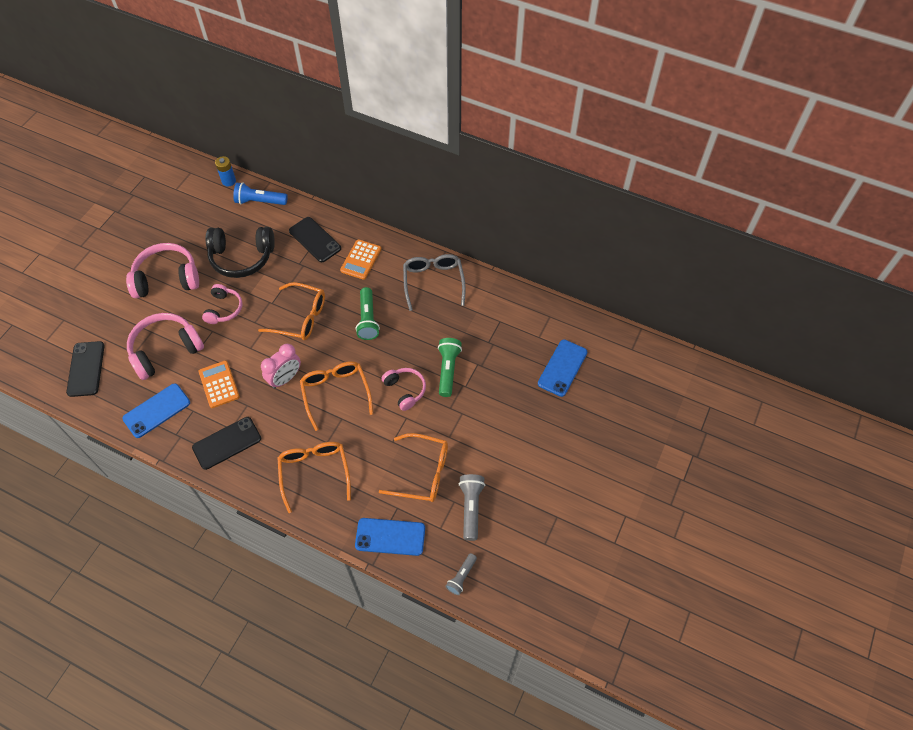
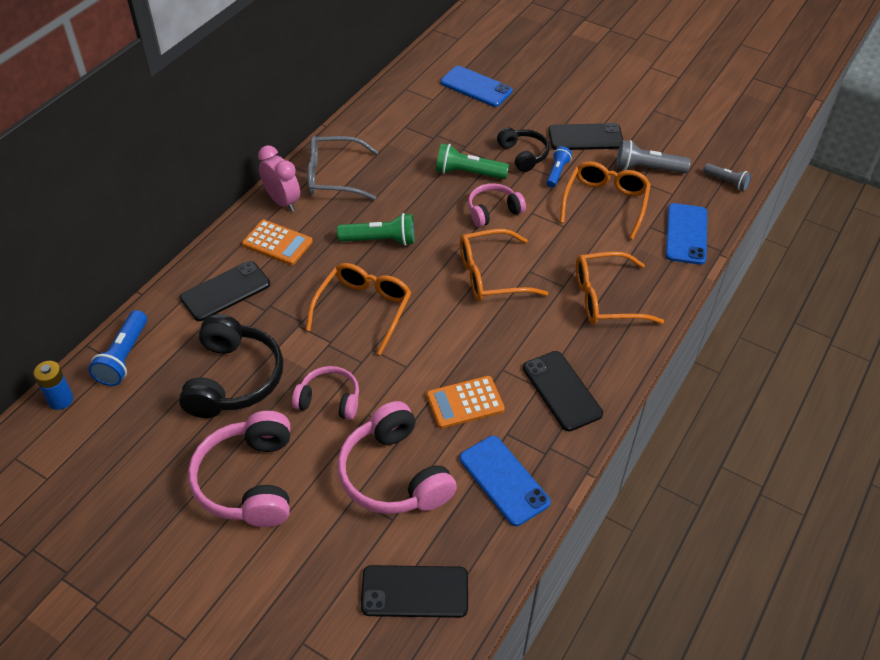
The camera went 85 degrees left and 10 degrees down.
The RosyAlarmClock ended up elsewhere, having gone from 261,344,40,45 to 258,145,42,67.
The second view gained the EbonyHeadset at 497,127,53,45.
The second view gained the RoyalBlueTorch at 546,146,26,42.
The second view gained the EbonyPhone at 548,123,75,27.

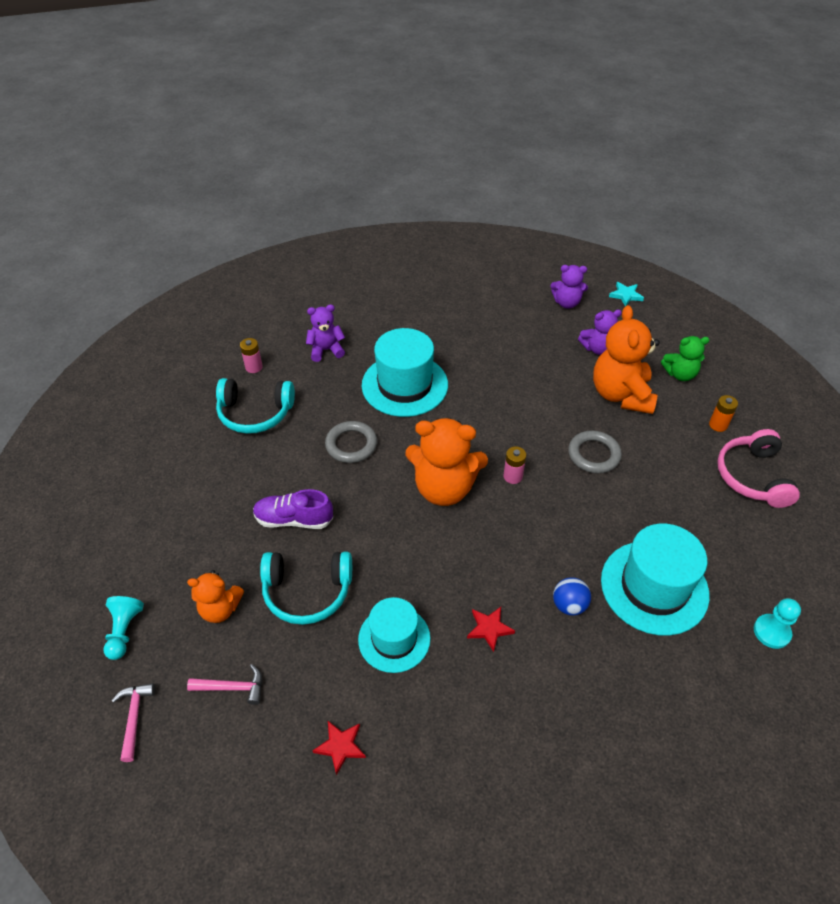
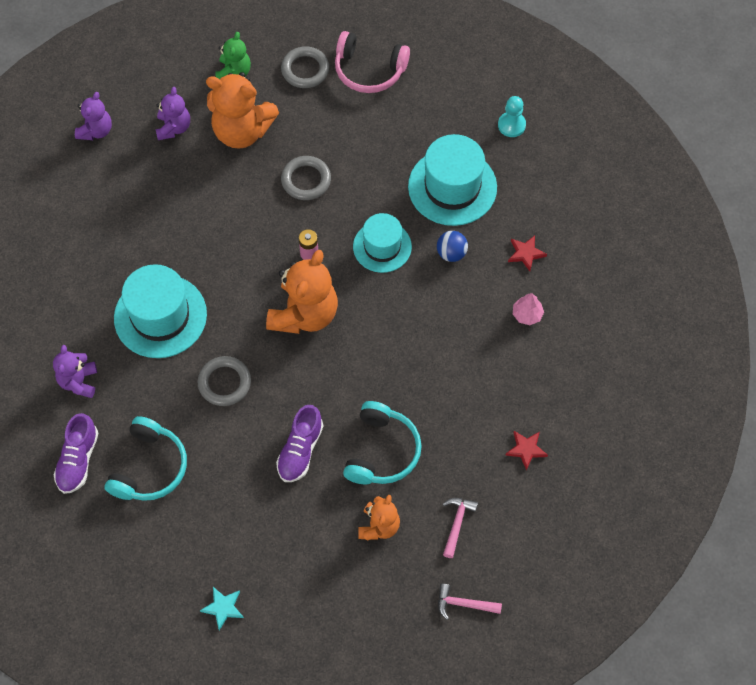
The camera went 75 degrees left and 15 degrees up.
The second view lost the TealPawn at 103,596,41,64.
Where the RosyPowerCell stood at 240,338,23,35, the PurpleShoe came to stand at 54,413,44,81.
The TealTallHat ended up elsewhere, having gone from 358,597,73,76 to 353,213,59,60.
The CrimsonStar ended up elsewhere, having gone from 467,607,48,45 to 508,235,39,36.
The TealStar ended up elsewhere, having gone from 609,282,35,24 to 200,587,44,43.
Where the OrangePowerCell stood at 709,395,29,37, the AshGreyRing came to stand at 281,46,48,42.
The second view gained the RosyToyTree at 513,293,31,32.

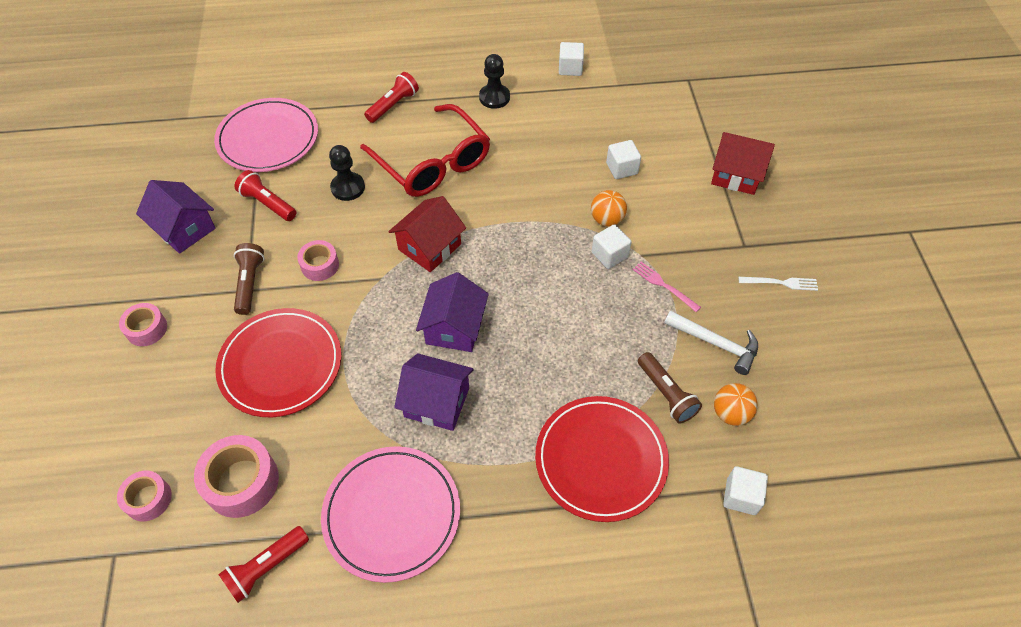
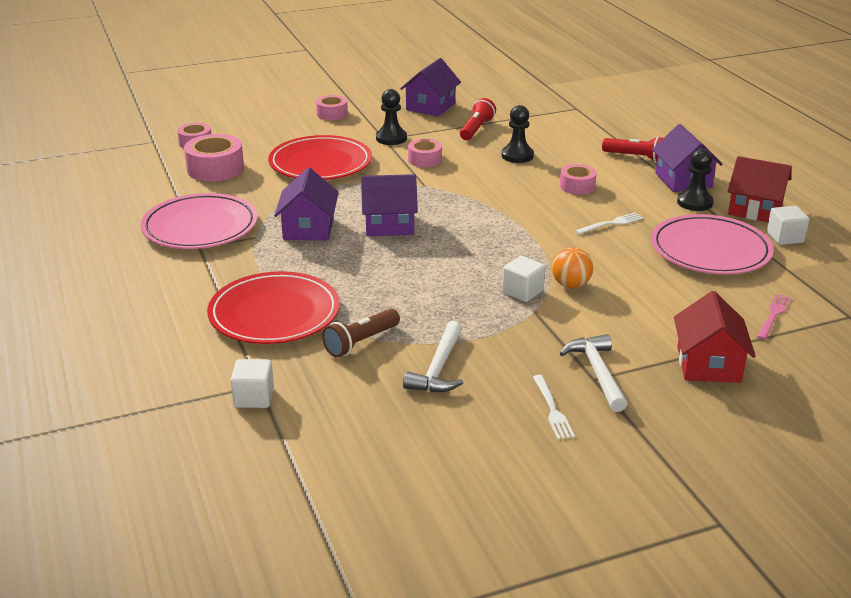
The camera went 75 degrees right and 25 degrees down.
The RosyFlatDish ended up elsewhere, having gone from 214,98,104,74 to 651,214,123,60.
The second view lost the CrimsonTorch at 218,526,91,77.
Where the BrownTorch stood at 234,243,30,72, the EbonyPawn came to stand at 376,89,31,56.
Where the CrimsonSpectacles stood at 360,104,130,93, the RosyTape came to stand at 560,164,37,31.
The CrimsonHouse ended up elsewhere, having gone from 388,196,78,76 to 728,156,64,66.
The second view lost the WhiteCube at 606,140,35,39.
The RosyDinnerFork ended up elsewhere, having gone from 633,262,68,50 to 757,294,34,46.
The second view lost the OrangePlayBall at 714,383,44,43.
The second view gained the WhiteClawHammer at 560,334,68,78.
The second view gained the WhiteDinnerFork at 575,212,68,22.
The second view gained the PurpleHouse at 652,124,71,68.

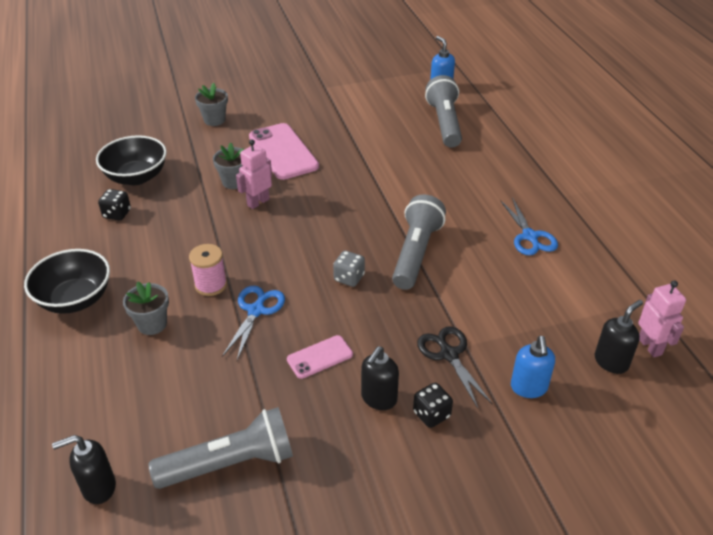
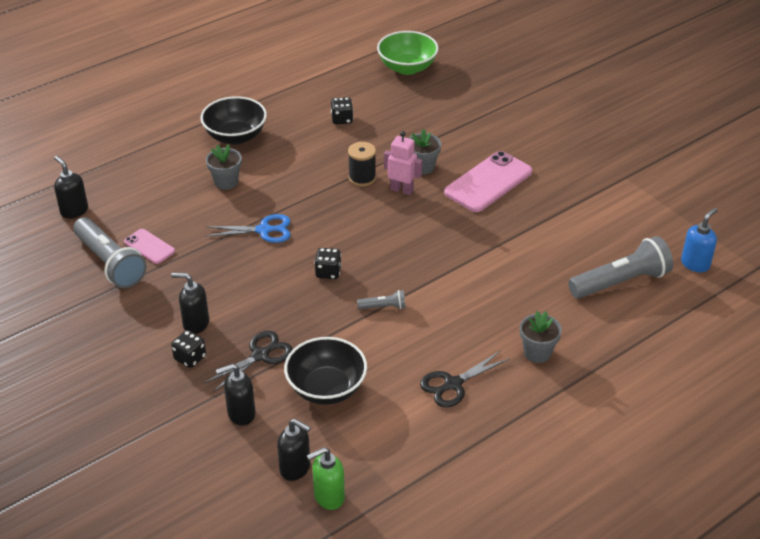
The camera went 70 degrees right and 0 degrees up.
The EbonyDeepDish ended up elsewhere, having gone from 96,135,71,50 to 284,337,83,68.
The second view lost the RosySpool at 189,244,38,52.
The AshGreyPlantPot ended up elsewhere, having gone from 195,83,33,43 to 520,311,42,52.
The RosyPhone ended up elsewhere, having gone from 287,335,66,44 to 124,229,51,35.
What was the AshGreyGameDie at 333,251,32,36 turned into the EbonyGameDie at 314,248,28,31.
The size of the AshGreyTorch at 392,194,54,96 changed by a factor of 0.45.
What was the RoyalBlueShears at 500,197,58,58 turned into the EbonyShears at 420,351,90,56.
What was the RoyalBluePumpBottle at 511,336,44,62 turned into the EbonyPumpBottle at 216,364,40,62.
Where the RosyRobot stood at 638,280,48,77, the LeafGreenPumpBottle came to stand at 307,447,38,63.
The second view gained the EbonySpool at 348,142,28,45.
The second view gained the LeafGreenDeepDish at 377,31,61,44.

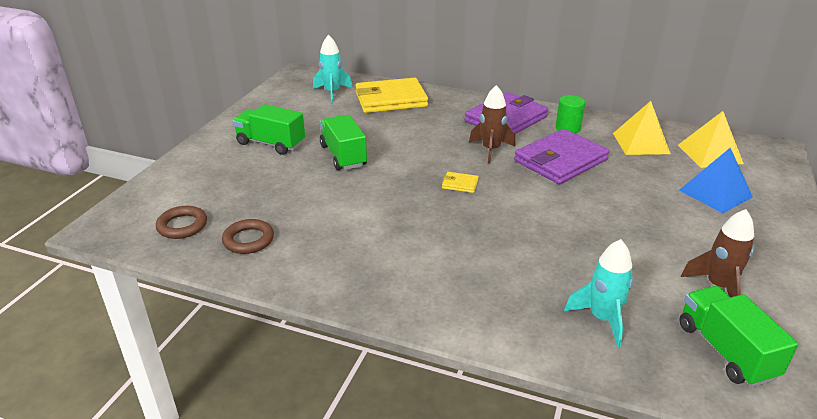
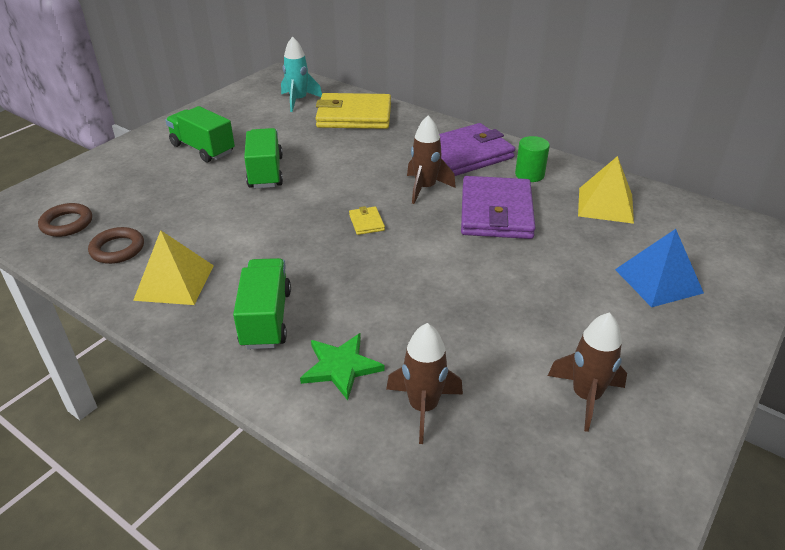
The camera went 15 degrees right and 5 degrees up.
The BrightYellowWallet at 442,172,37,21 ended up facing another way, 45 degrees clockwise from before.
The PurpleWallet at 514,129,95,55 ended up facing another way, 60 degrees counterclockwise from before.
What was the TealRocket at 564,239,69,108 turned into the BrownRocket at 386,323,77,121.
The BrightYellowPyramidShape ended up elsewhere, having gone from 678,111,66,57 to 133,230,81,75.
The LeafGreenTruck ended up elsewhere, having gone from 679,286,119,101 to 233,258,58,91.
The second view gained the LeafGreenStar at 300,333,85,67.

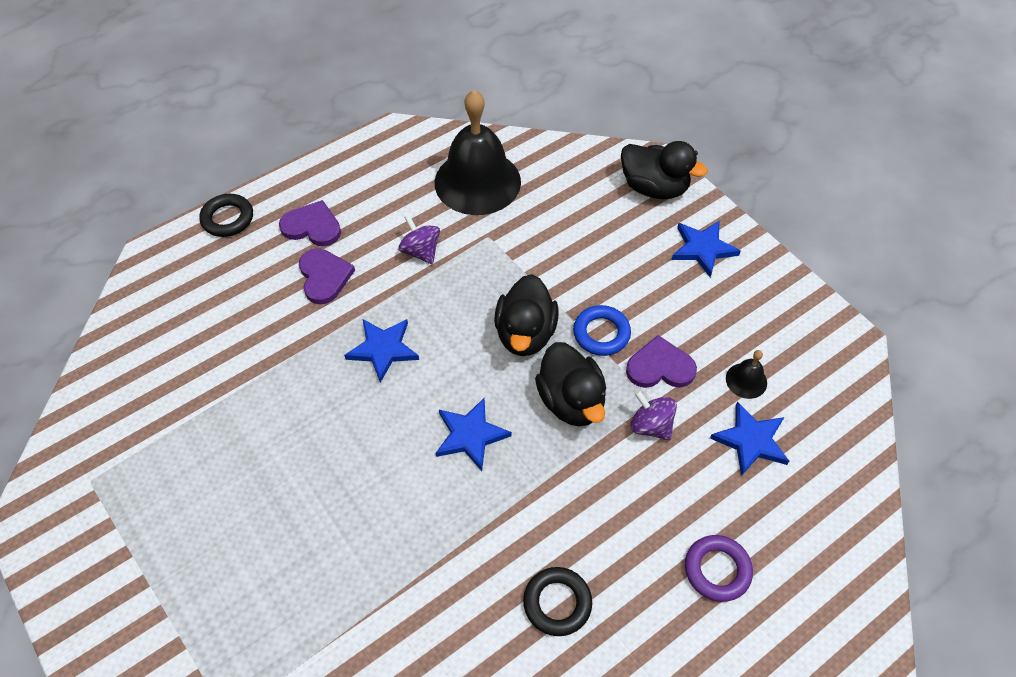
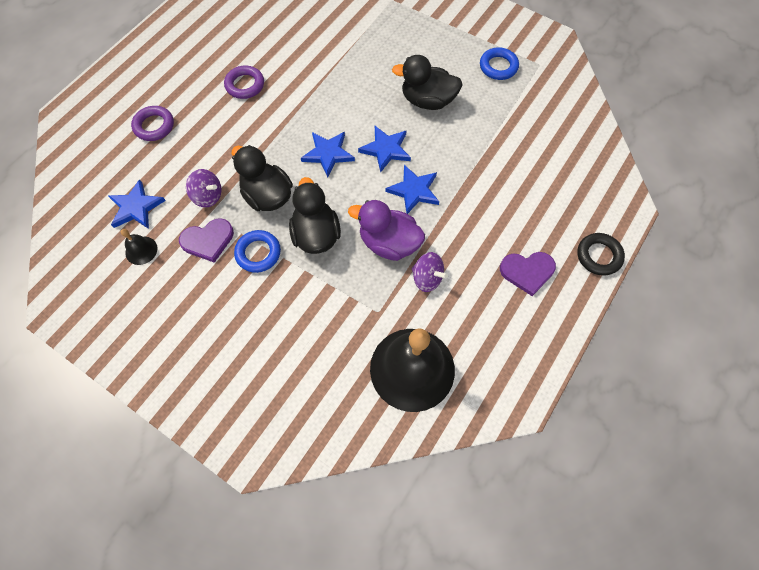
The camera went 160 degrees right and 10 degrees up.
The second view lost the PurpleHeart at 299,248,56,56.
What was the EbonyRing at 523,567,69,69 turned into the PurpleRing at 224,66,40,33.
The EbonyRubberDuck ended up elsewhere, having gone from 621,141,87,58 to 392,55,71,55.
The RoyalBlueStar ended up elsewhere, having gone from 672,220,69,57 to 358,126,53,47.
The second view gained the PurpleRubberDuck at 348,200,77,61.
The second view gained the RoyalBlueRing at 480,47,39,33.

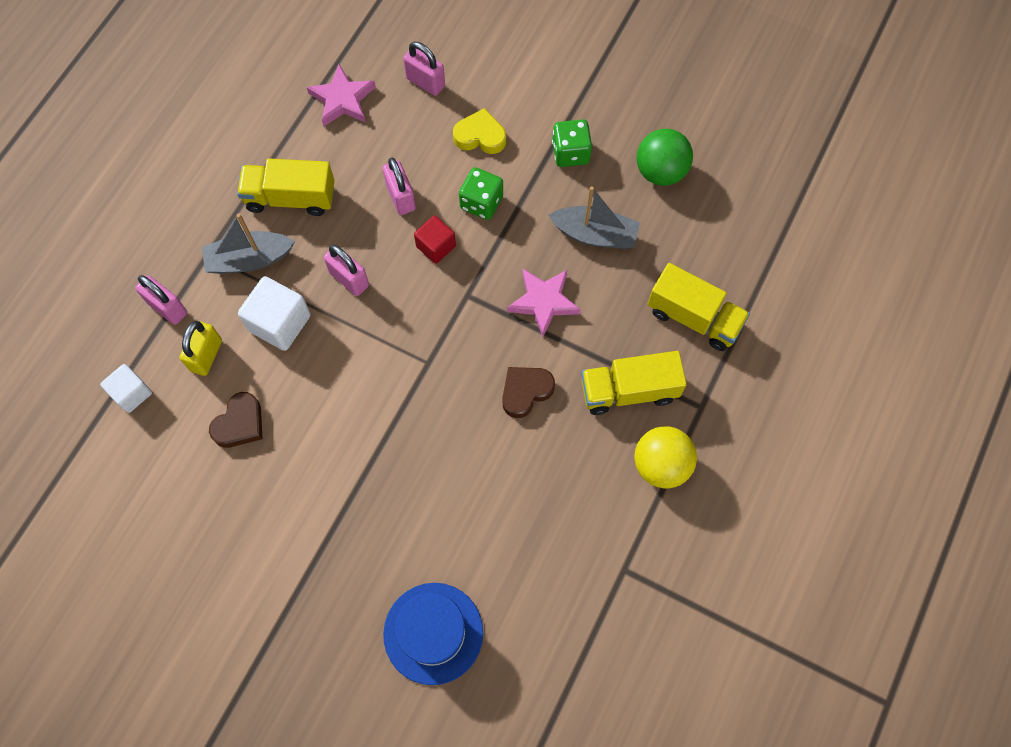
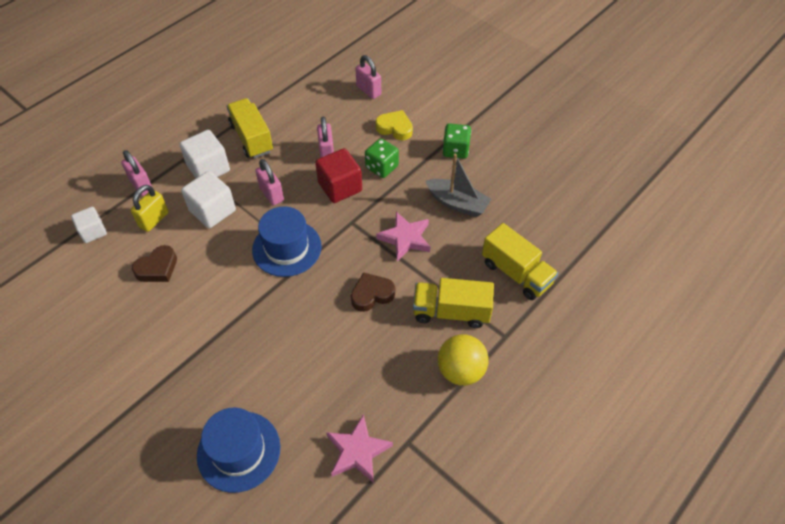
The camera went 15 degrees right and 15 degrees down.
Where the AshGreyToyBoat stood at 202,213,93,61, the WhiteCube came to stand at 179,130,51,48.
The BrightYellowTruck at 237,158,98,58 ended up facing another way, 45 degrees clockwise from before.
The RosyStar ended up elsewhere, having gone from 307,64,69,62 to 326,414,67,69.
The size of the CrimsonCube at 414,216,42,48 changed by a factor of 1.56.
The second view lost the LeafGreenPlayBall at 637,129,56,57.
The second view gained the RoyalBlueTallHat at 252,206,70,71.

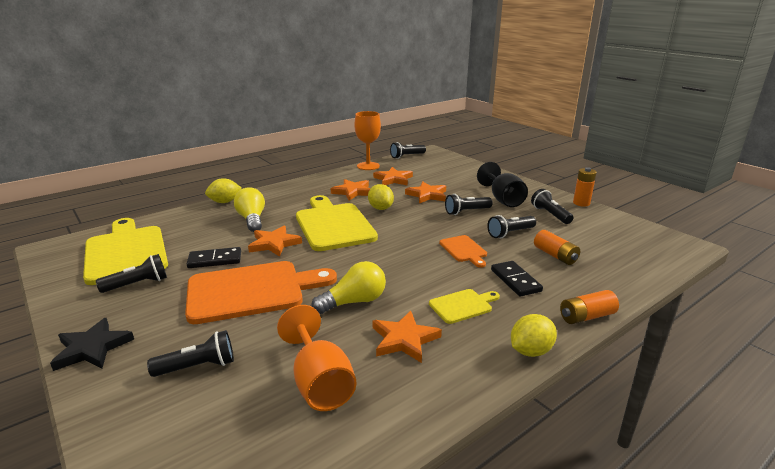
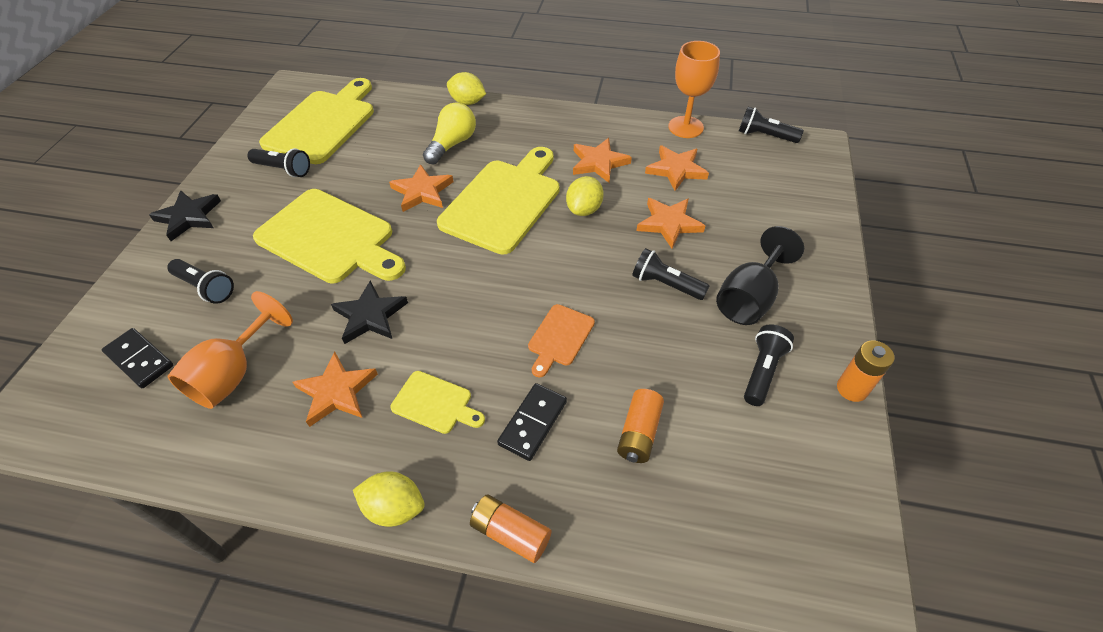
The camera went 50 degrees right and 25 degrees up.
What was the OrangeBreadBoard at 185,261,152,63 turned into the BrightYellowBreadBoard at 253,189,153,94.
The EbonyDominoPiece ended up elsewhere, having gone from 187,247,54,21 to 102,328,71,60.
Where the BrightYellowBulb stood at 312,261,74,53, the EbonyStar came to stand at 331,281,77,63.
The second view lost the EbonyTorch at 487,215,49,23.

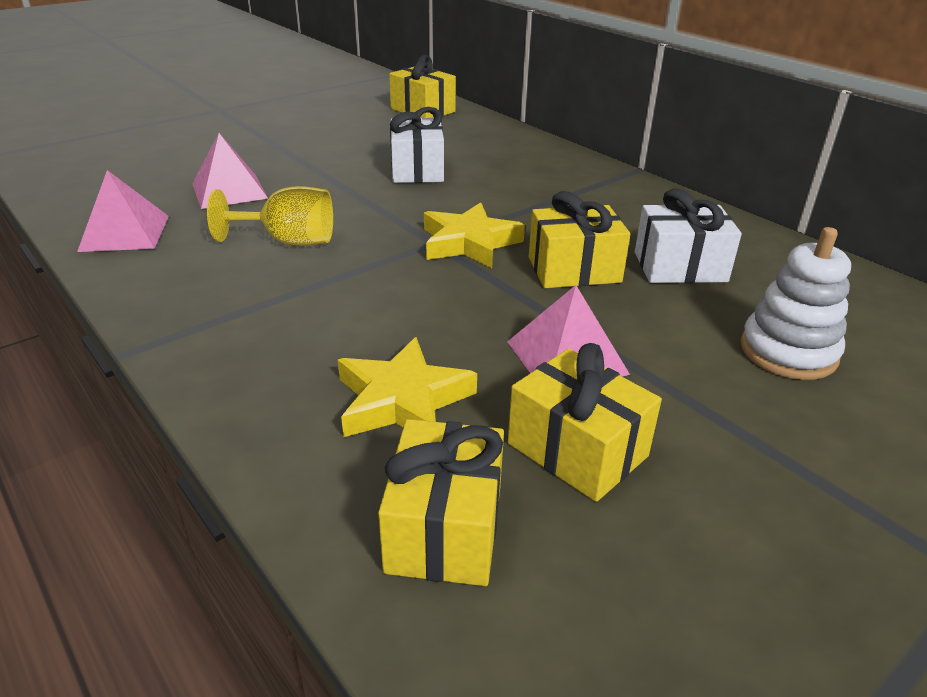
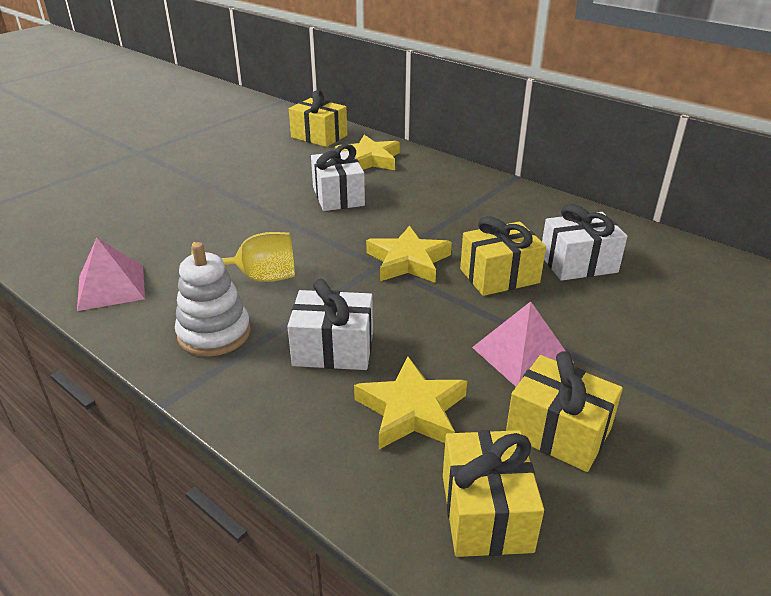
The camera went 10 degrees left and 0 degrees up.
The second view lost the RosyPyramidShape at 192,133,76,76.
The WhiteStackingToy ended up elsewhere, having gone from 741,227,110,153 to 175,242,76,114.
The second view gained the WhiteGift at 287,279,86,91.
The second view gained the BrightYellowStar at 335,135,65,35.

